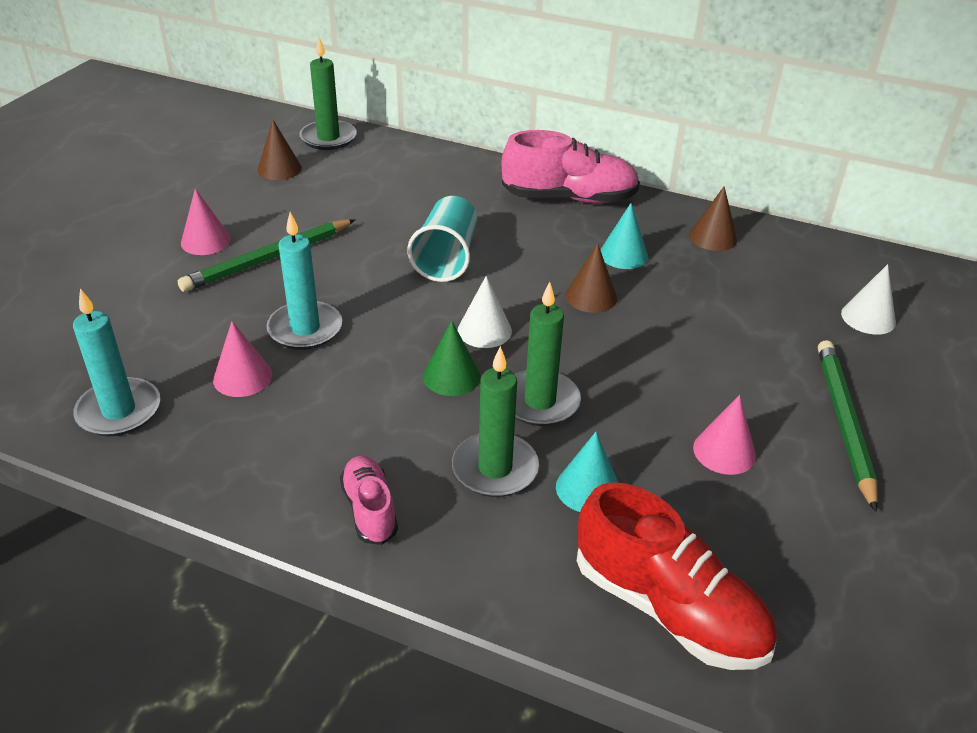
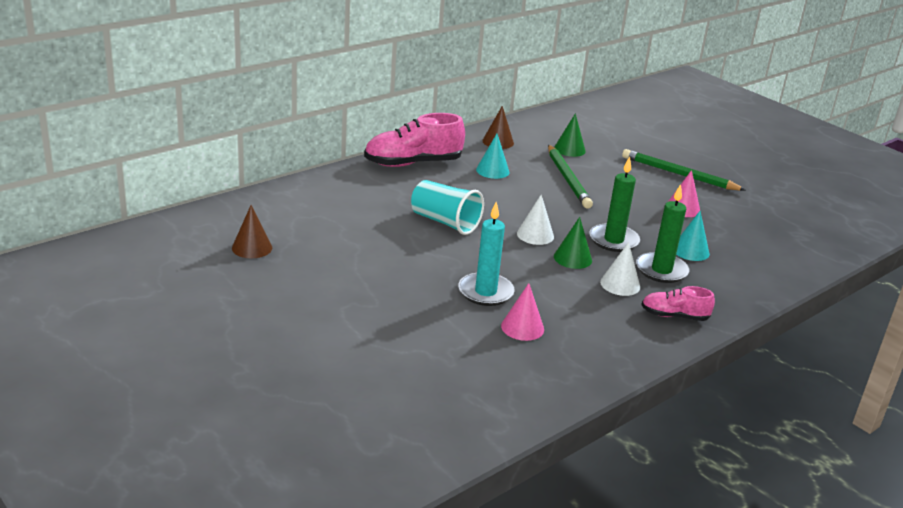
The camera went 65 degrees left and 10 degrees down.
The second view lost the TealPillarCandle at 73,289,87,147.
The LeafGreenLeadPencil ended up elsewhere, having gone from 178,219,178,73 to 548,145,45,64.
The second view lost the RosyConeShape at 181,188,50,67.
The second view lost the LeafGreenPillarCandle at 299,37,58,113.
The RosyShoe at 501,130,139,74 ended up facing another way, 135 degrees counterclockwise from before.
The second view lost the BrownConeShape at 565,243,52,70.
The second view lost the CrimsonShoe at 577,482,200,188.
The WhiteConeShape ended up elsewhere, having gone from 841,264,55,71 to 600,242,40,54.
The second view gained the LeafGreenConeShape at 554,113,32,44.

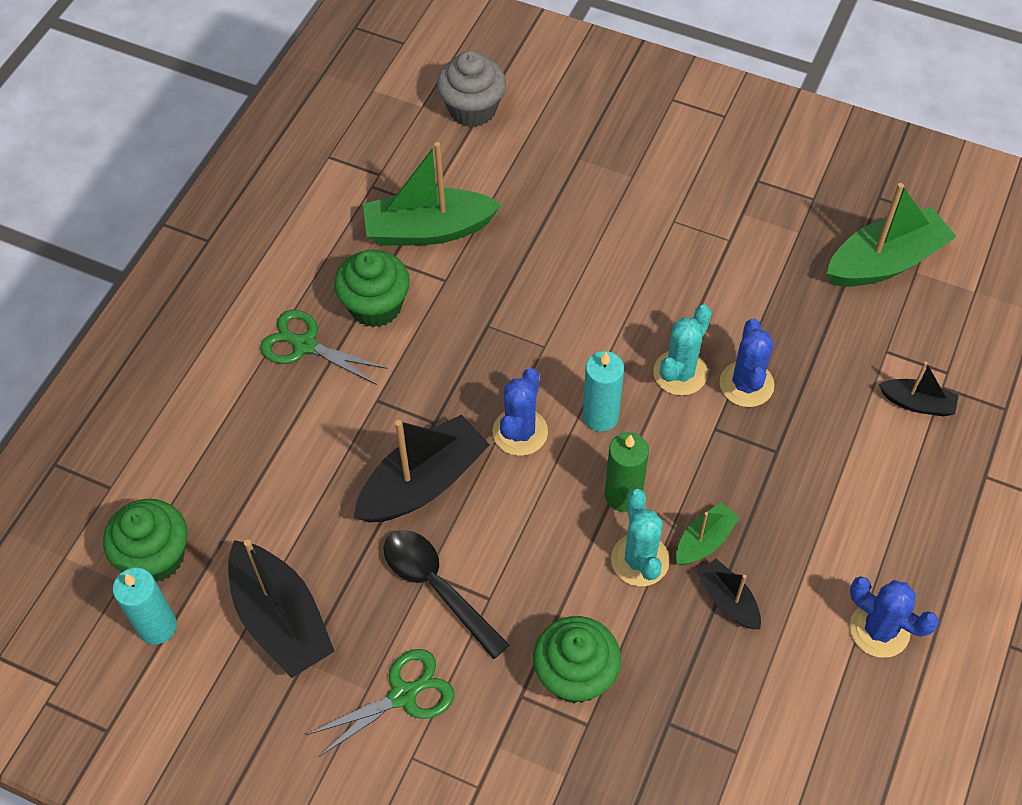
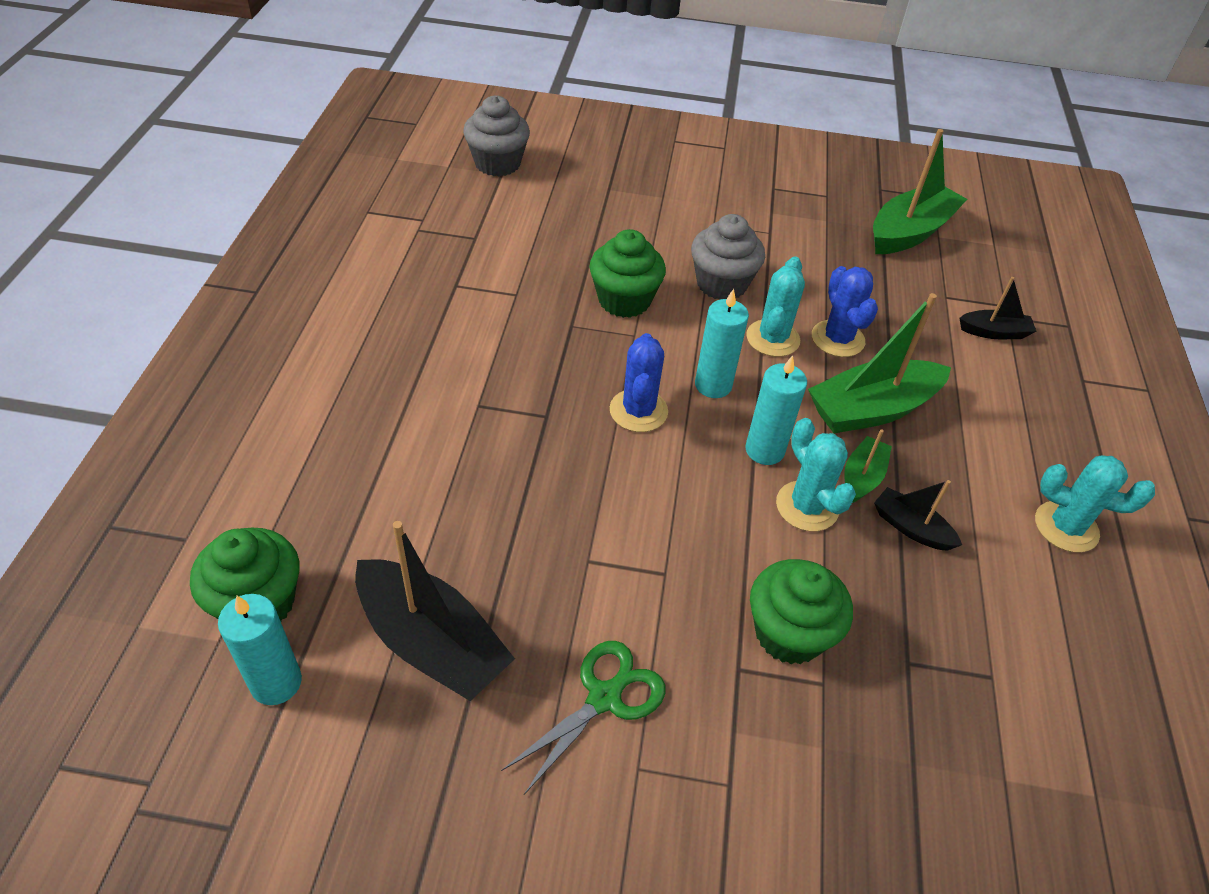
The camera went 20 degrees left and 10 degrees down.
The second view lost the LeafGreenShears at 260,310,128,75.
The LeafGreenCupcake ended up elsewhere, having gone from 334,250,76,77 to 589,229,77,89.
The second view lost the EbonyToyBoat at 354,415,136,107.
The LeafGreenToyBoat ended up elsewhere, having gone from 363,142,138,104 to 808,293,143,140.
The second view lost the EbonyTeaspoon at 384,530,125,129.
What was the LeafGreenPillarCandle at 605,432,44,80 turned into the TealPillarCandle at 745,355,62,110.
What was the RoyalBlueCactus at 850,576,89,82 turned into the TealCactus at 1035,456,120,97.
The second view gained the AshGreyCupcake at 691,214,74,86.

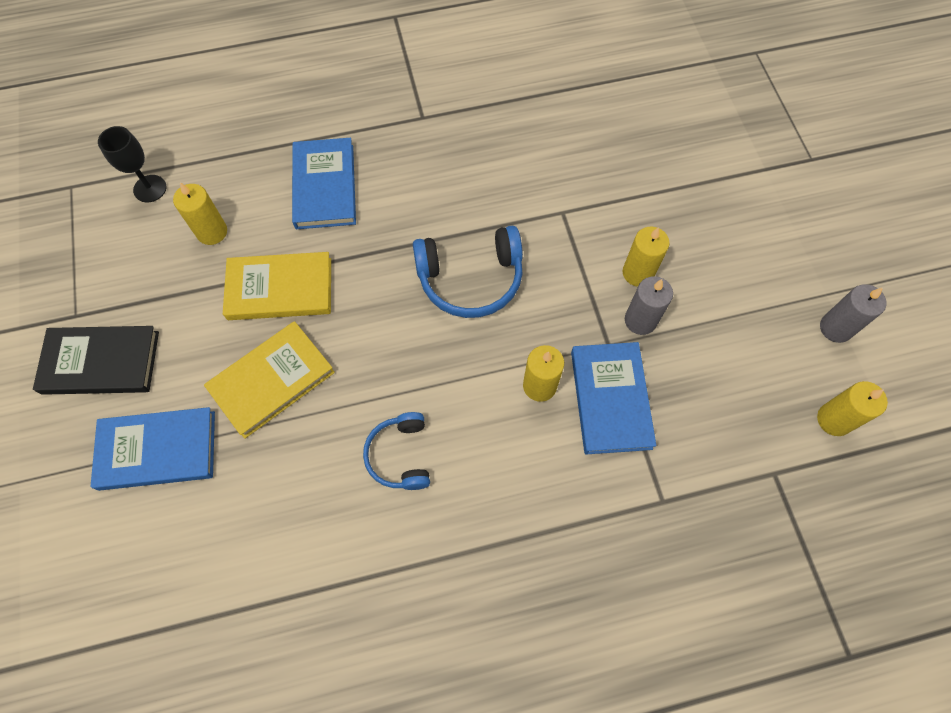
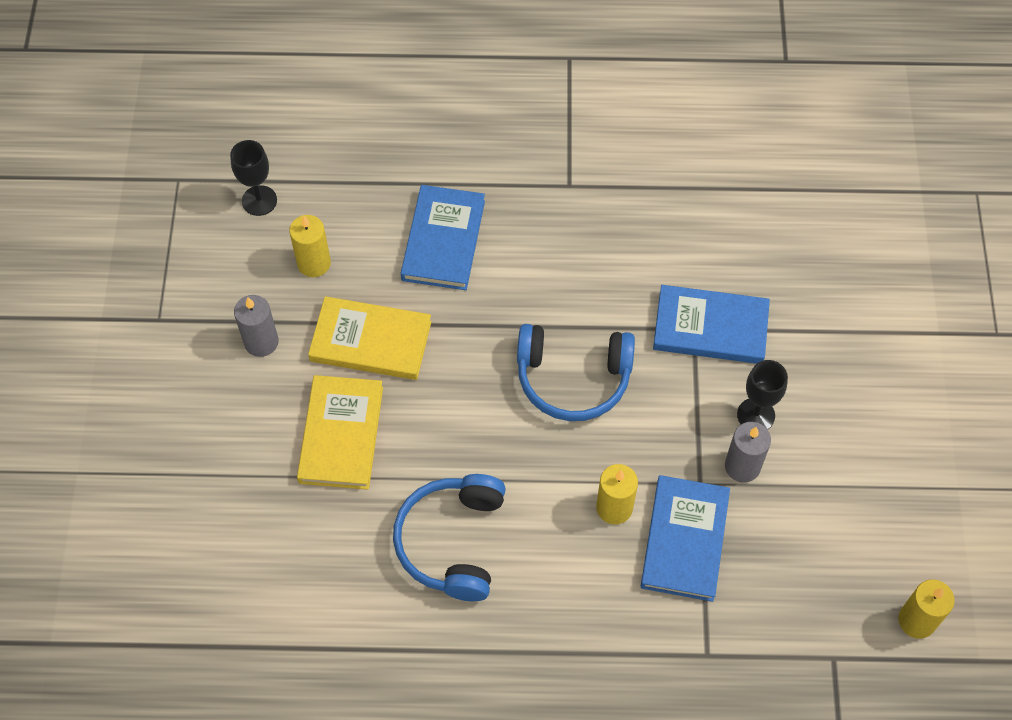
The camera went 15 degrees right and 5 degrees down.
The second view lost the EbonyHardback at 33,326,126,69.
The RoyalBlueHardback ended up elsewhere, having gone from 91,407,124,84 to 653,285,117,79.
The BrightYellowHardback at 204,321,131,118 ended up facing another way, 60 degrees counterclockwise from before.
The size of the RoyalBlueHeadset at 363,412,67,78 changed by a factor of 1.58.
Where the BrightYellowPillarCandle stood at 623,227,47,60, the EbonyChalice came to stand at 737,360,51,70.
The AshGreyPillarCandle ended up elsewhere, having gone from 820,284,67,59 to 234,295,45,62.

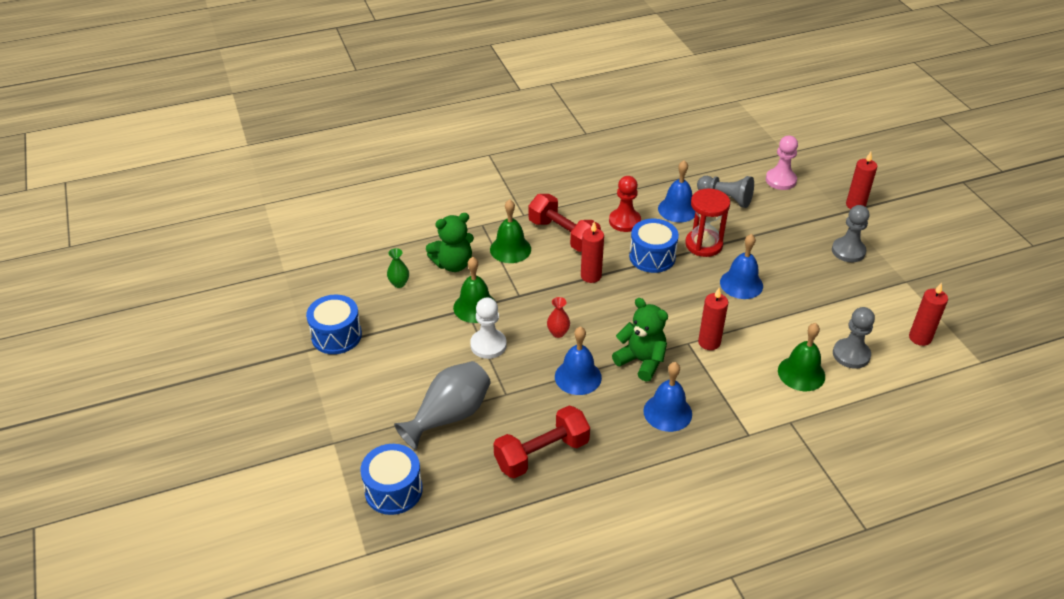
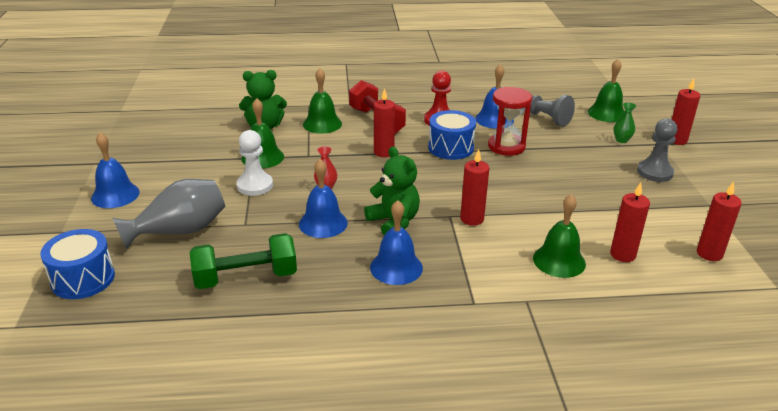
The camera went 15 degrees right and 10 degrees down.
The second view lost the RoyalBlueSnareDrum at 306,295,56,59.
The LeafGreenFlowerVase ended up elsewhere, having gone from 387,248,22,40 to 613,102,23,41.
What was the CrimsonDumbbell at 494,406,96,72 turned into the LeafGreenDumbbell at 190,233,107,56.
The RoyalBlueBell ended up elsewhere, having gone from 720,234,43,65 to 91,132,49,76.
Where the RosyPawn stood at 766,136,32,54, the LeafGreenBell came to stand at 588,59,37,63.
Where the AshGreyPawn stood at 833,307,42,62, the CrimsonPillarCandle came to stand at 610,182,40,80.

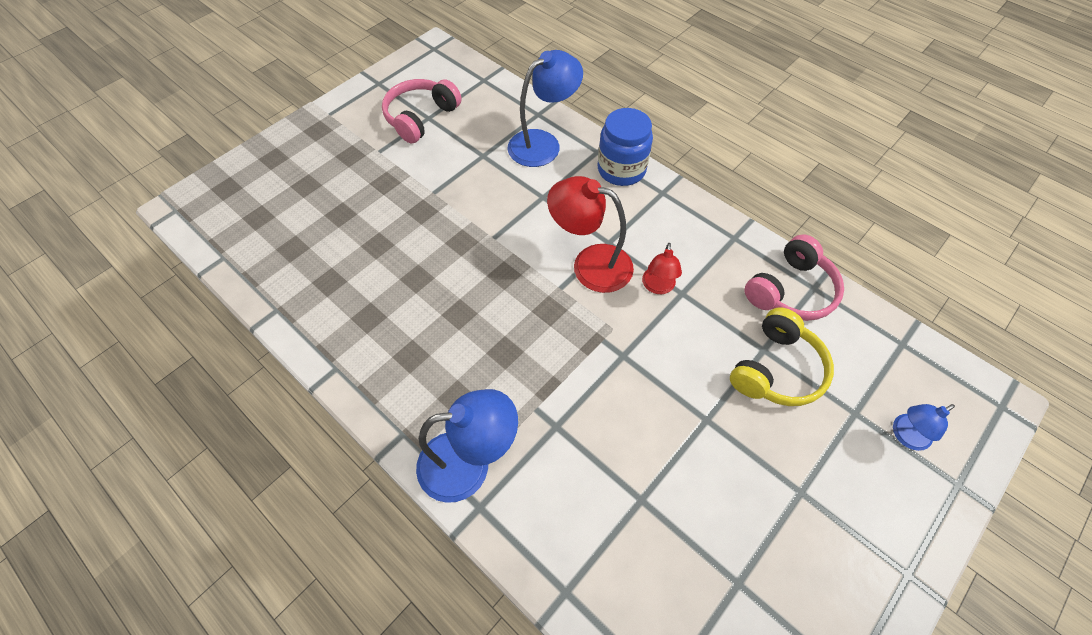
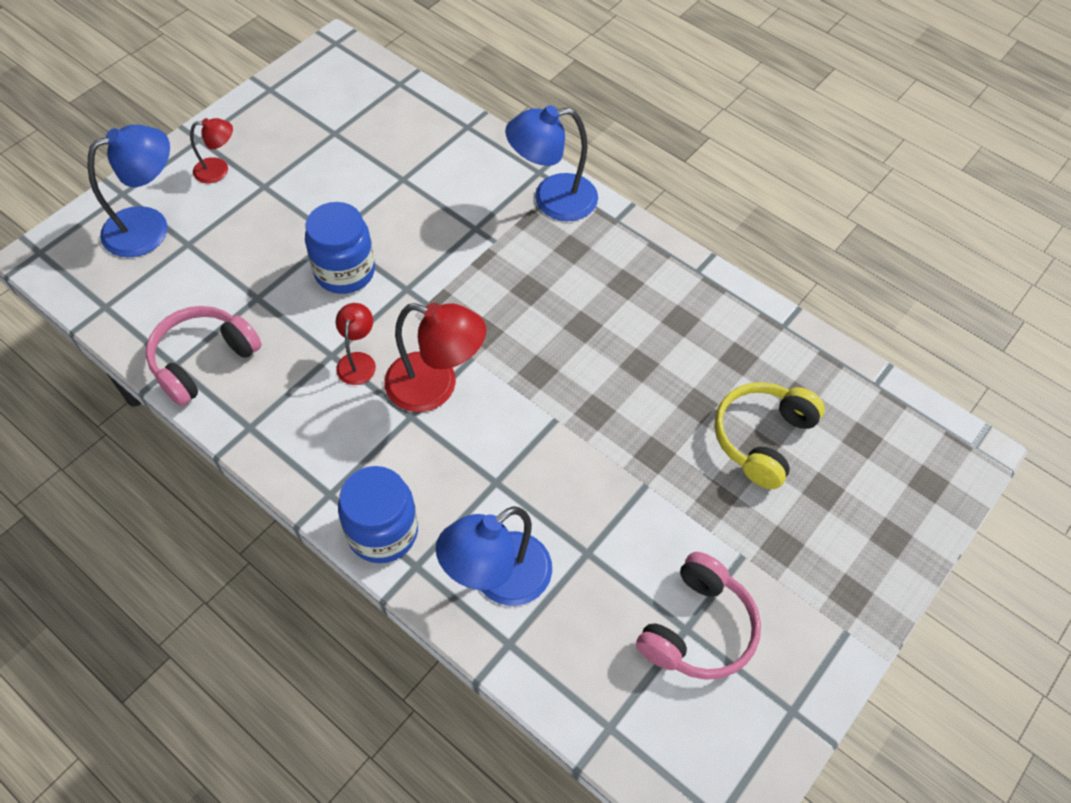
The camera went 175 degrees right and 0 degrees up.
The BrightYellowHeadset ended up elsewhere, having gone from 730,307,104,99 to 714,382,111,107.
The size of the RoyalBlueLamp at 893,404,62,47 changed by a factor of 1.81.
The second view gained the CrimsonLamp at 190,118,43,65.
The second view gained the RoyalBlueJar at 305,202,70,92.

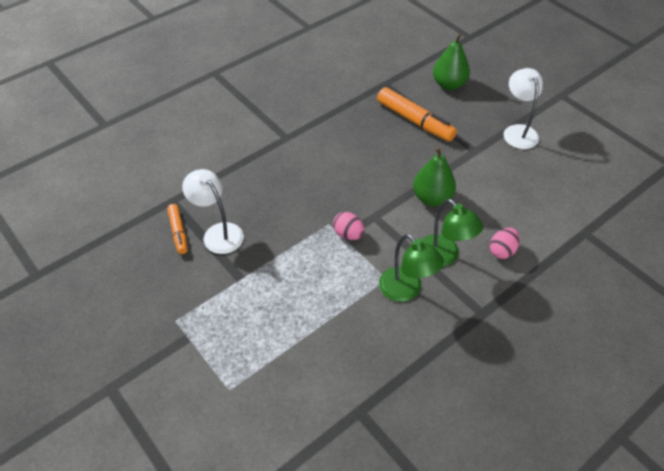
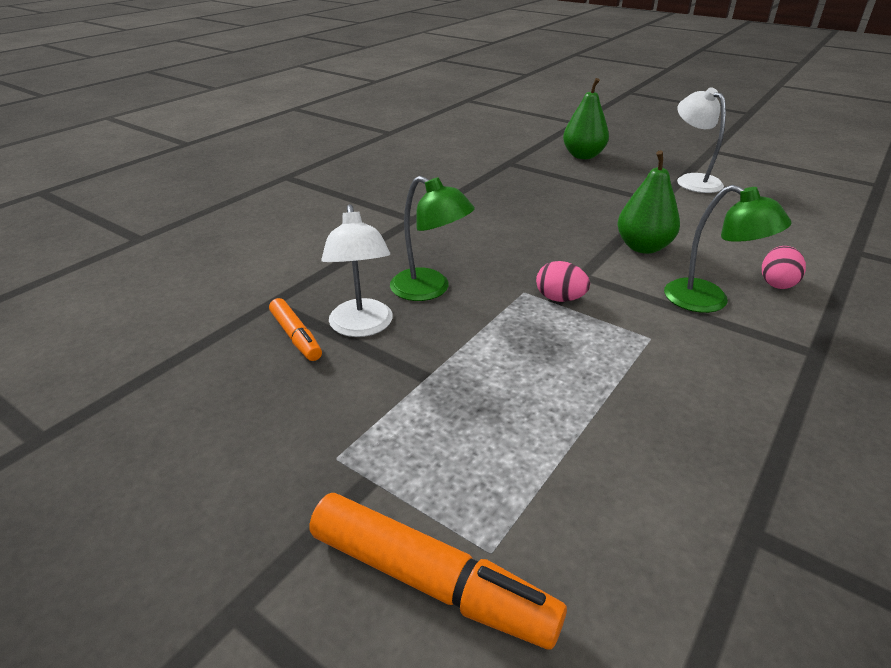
The camera went 15 degrees left and 15 degrees down.
The WhiteLamp at 182,169,62,85 ended up facing another way, 135 degrees counterclockwise from before.
The OrangeMarkerPen ended up elsewhere, having gone from 377,87,80,55 to 310,493,257,157.
The LeafGreenLamp ended up elsewhere, having gone from 379,234,65,68 to 390,176,85,125.

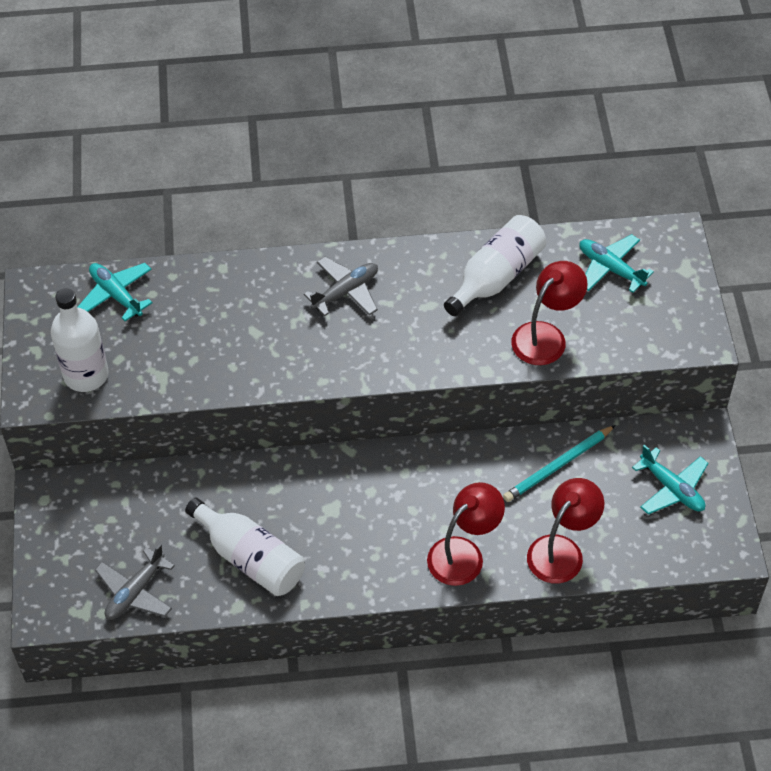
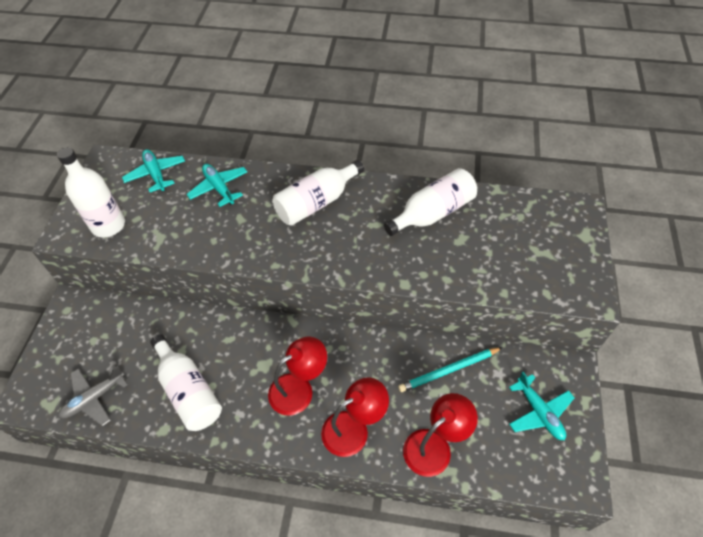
The camera went 15 degrees right and 0 degrees up.
Where the AshGreyAeroplane stood at 304,257,74,59, the WhiteDrinkBottle came to stand at 272,160,92,66.
The CrimsonLamp ended up elsewhere, having gone from 511,261,77,104 to 268,336,59,80.
The TealAeroplane ended up elsewhere, having gone from 579,234,75,59 to 187,164,60,43.

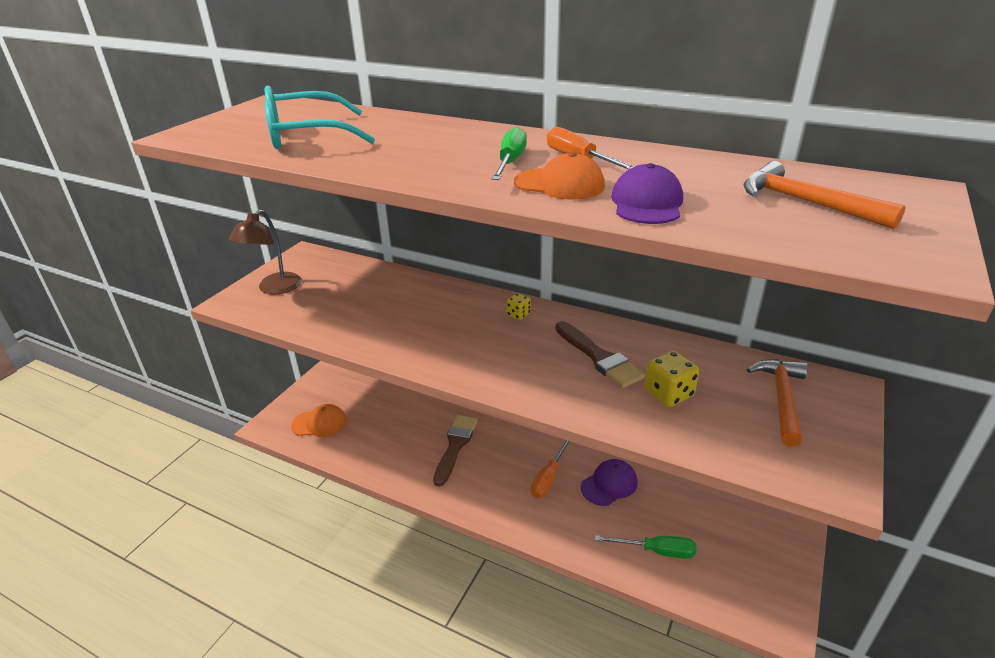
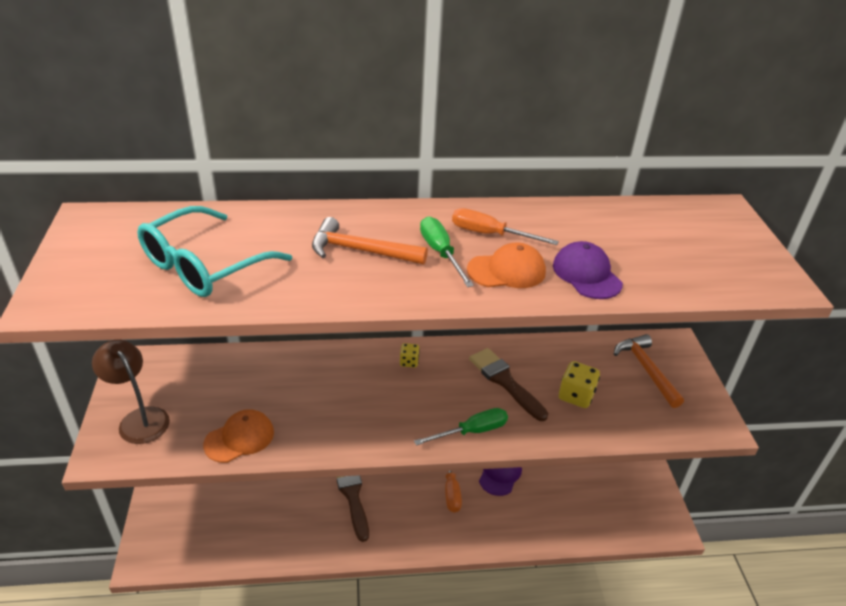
The camera went 35 degrees left and 5 degrees up.
The BrownLamp at 229,209,73,85 ended up facing another way, 150 degrees clockwise from before.
The OrangeBaseballCap ended up elsewhere, having gone from 291,404,56,33 to 203,409,71,54.
The BrownPaintBrush at 555,321,90,67 ended up facing another way, 150 degrees counterclockwise from before.
The LeafGreenHandScrewdriver ended up elsewhere, having gone from 595,535,101,23 to 414,408,94,38.
The OrangeClawHammer ended up elsewhere, having gone from 743,161,162,68 to 312,217,116,47.

